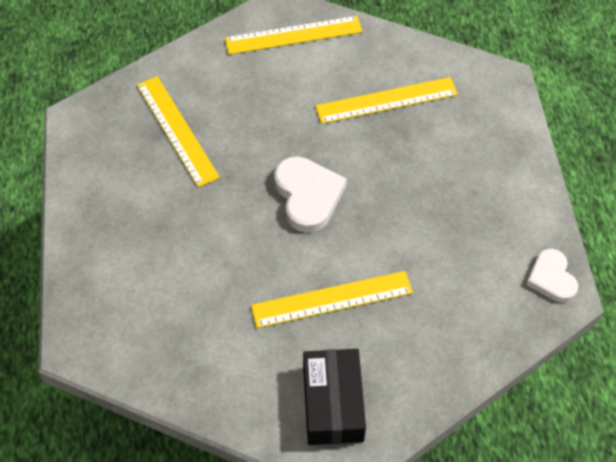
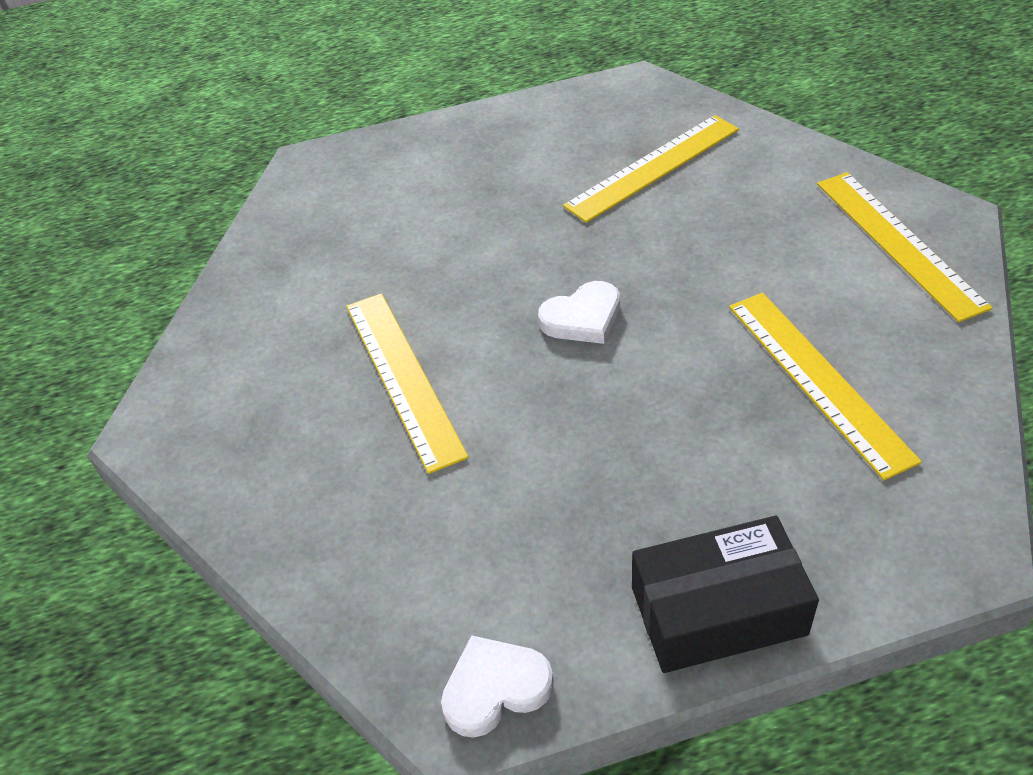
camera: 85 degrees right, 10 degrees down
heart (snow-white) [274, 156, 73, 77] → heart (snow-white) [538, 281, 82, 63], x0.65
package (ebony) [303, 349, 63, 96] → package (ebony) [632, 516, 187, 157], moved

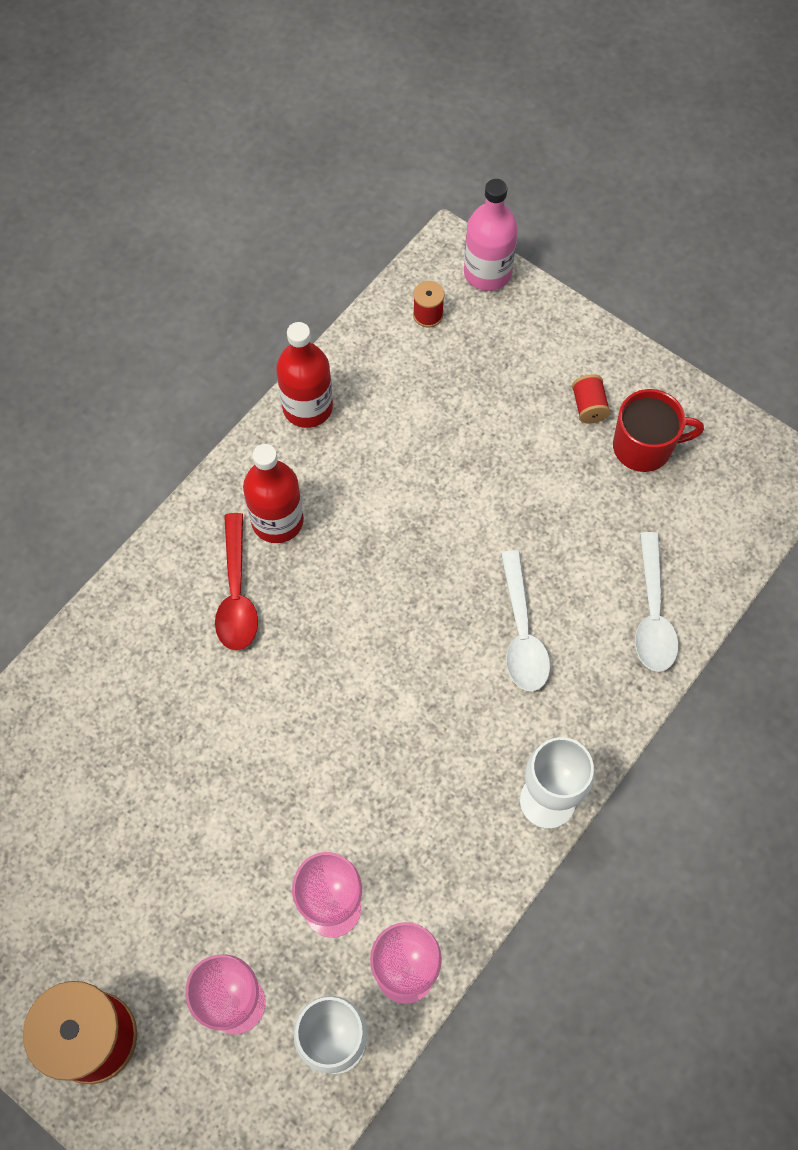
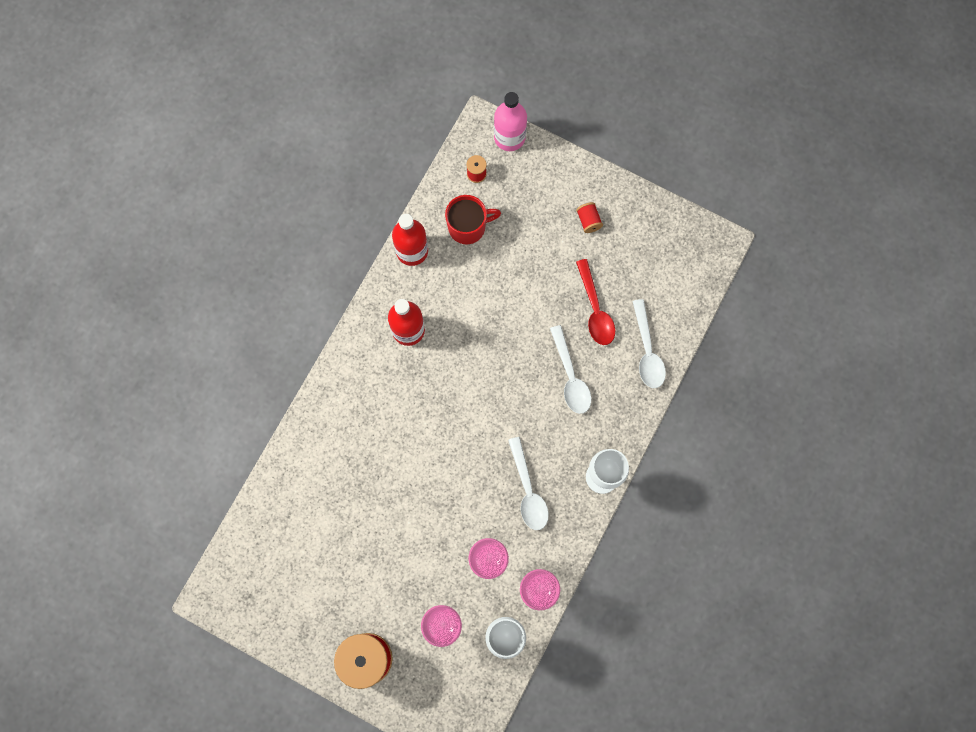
camera: 10 degrees left, 10 degrees up
tablespoon (red) [215, 513, 43, 138] → tablespoon (red) [576, 259, 39, 86], moved
coffee mug (red) [613, 389, 91, 83] → coffee mug (red) [445, 195, 56, 49], moved
- → tablespoon (snow-white) [508, 437, 41, 93]

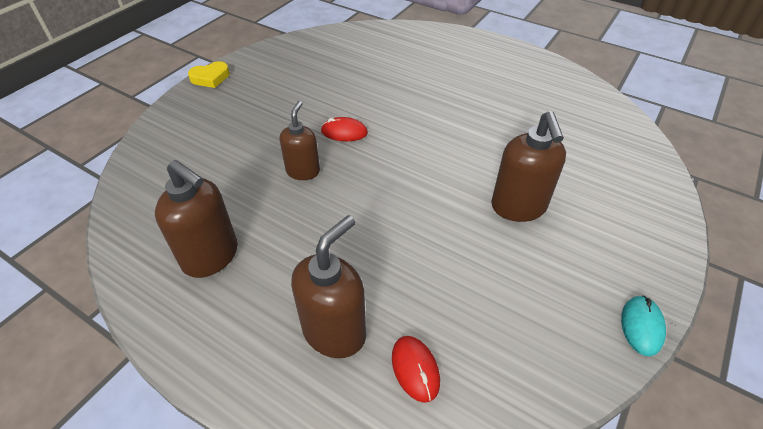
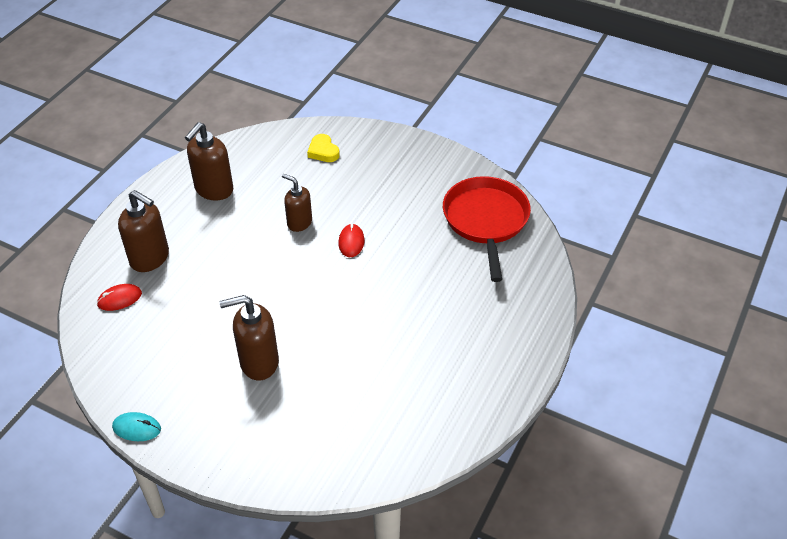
camera: 85 degrees right, 0 degrees up
heart (yellow) [188, 61, 42, 27] → heart (yellow) [307, 134, 33, 28], moved
soap pump (dark brown) [280, 101, 40, 79] → soap pump (dark brown) [282, 174, 30, 58], 150 degrees counterclockwise
- → pan (red) [443, 176, 88, 106]

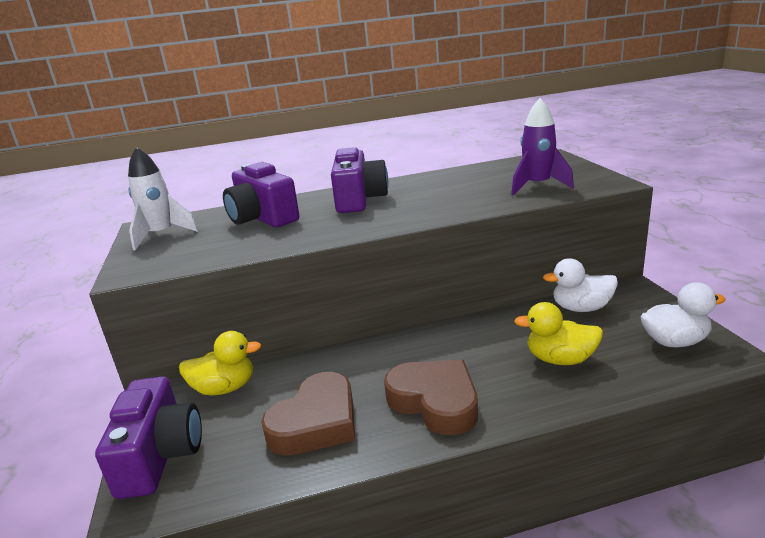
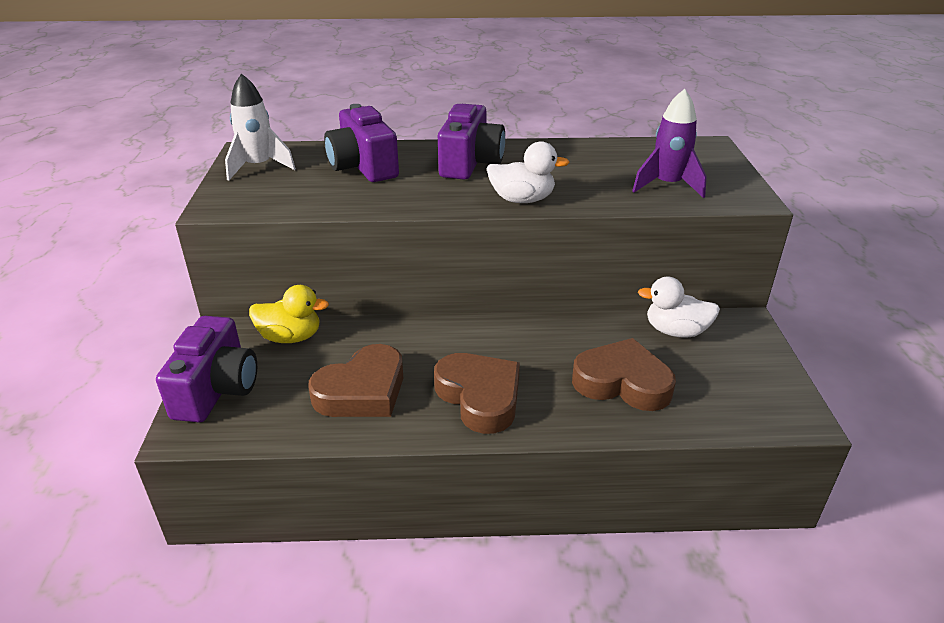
camera: 10 degrees right, 10 degrees up
rubber duck (yellow) [514, 302, 89, 63] → heart (dark brown) [572, 338, 104, 73]
rubber duck (snow-white) [641, 282, 85, 65] → rubber duck (snow-white) [486, 141, 84, 62], moved

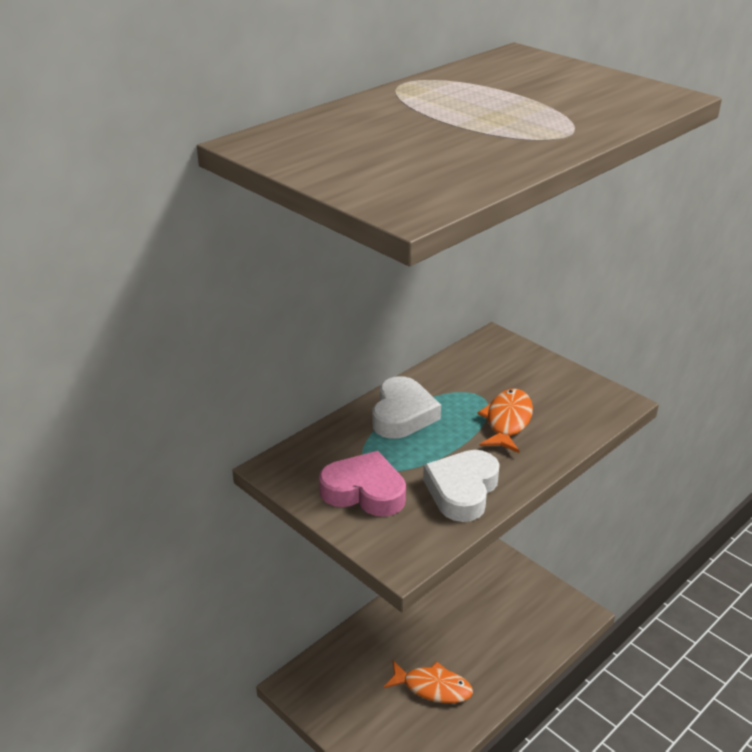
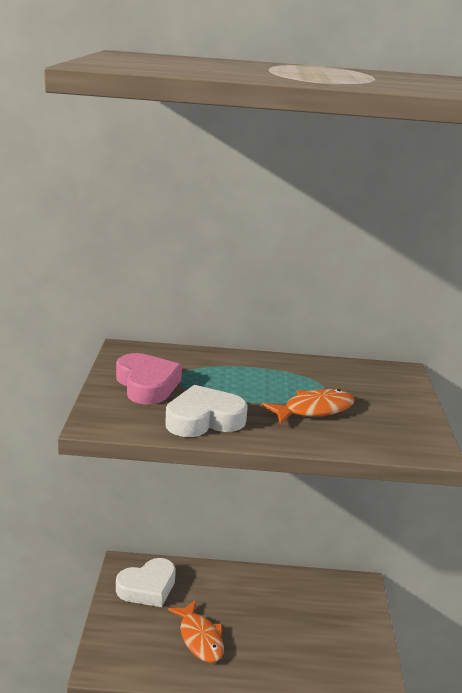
camera: 45 degrees right, 10 degrees down
heart (snow-white) [373, 376, 68, 63] → heart (snow-white) [116, 558, 60, 49], moved

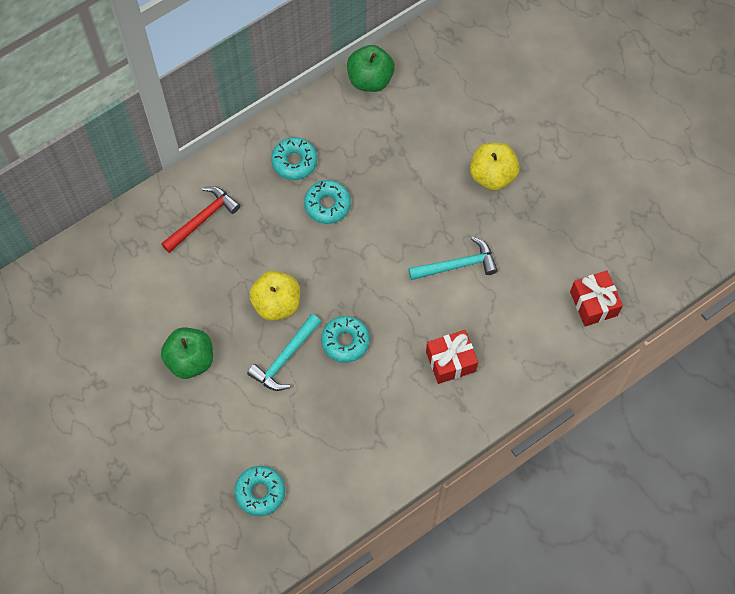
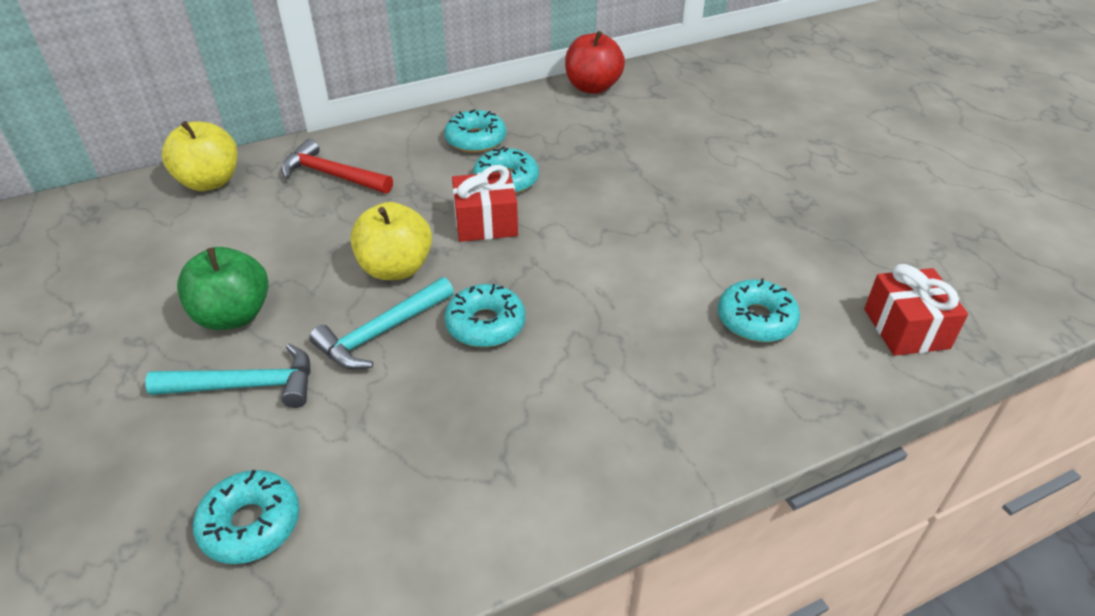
camera: 10 degrees right, 25 degrees down
hammer (red) [161, 186, 79, 67] → hammer (red) [281, 139, 112, 55], 120 degrees counterclockwise
toy apple (leaf-green) [347, 45, 48, 47] → toy apple (red) [565, 31, 60, 63]
hammer (turquoise) [408, 237, 90, 43] → hammer (turquoise) [145, 343, 166, 65], moved
wrapped gift (red) [426, 330, 52, 54] → wrapped gift (red) [452, 165, 66, 77], moved
toy apple (yellow) [470, 143, 50, 48] → toy apple (yellow) [162, 121, 76, 70], moved
- → doughnut (turquoise) [718, 278, 82, 64]

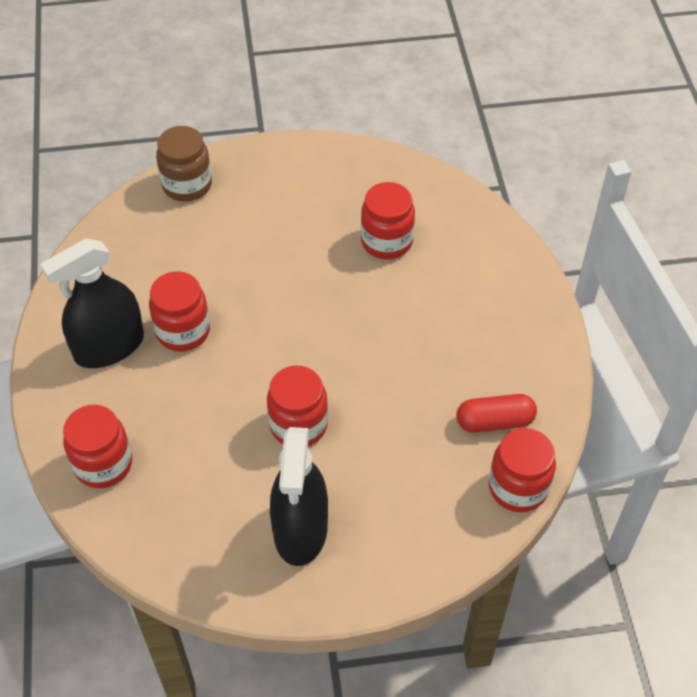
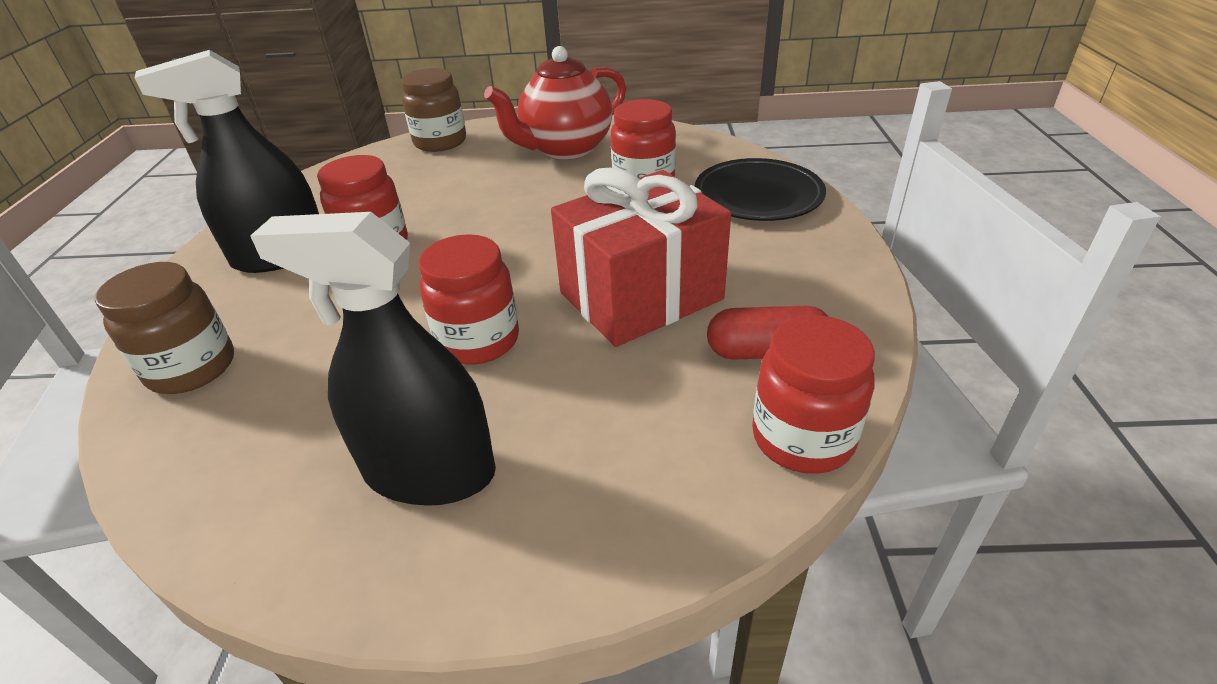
camera: 10 degrees right, 15 degrees down
jar (red) [63, 405, 69, 83] → jar (dark brown) [95, 262, 139, 132]
sprayer (ebony) [270, 427, 58, 139] → sprayer (ebony) [250, 212, 246, 294], 90 degrees clockwise
- → china teapot (red) [484, 46, 142, 114]
- → wrapped gift (red) [551, 168, 180, 179]
- → plate (ebony) [695, 158, 131, 63]

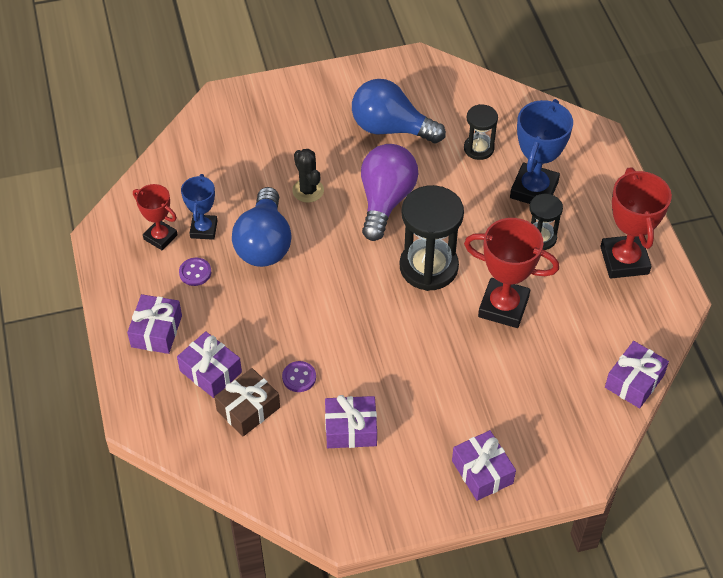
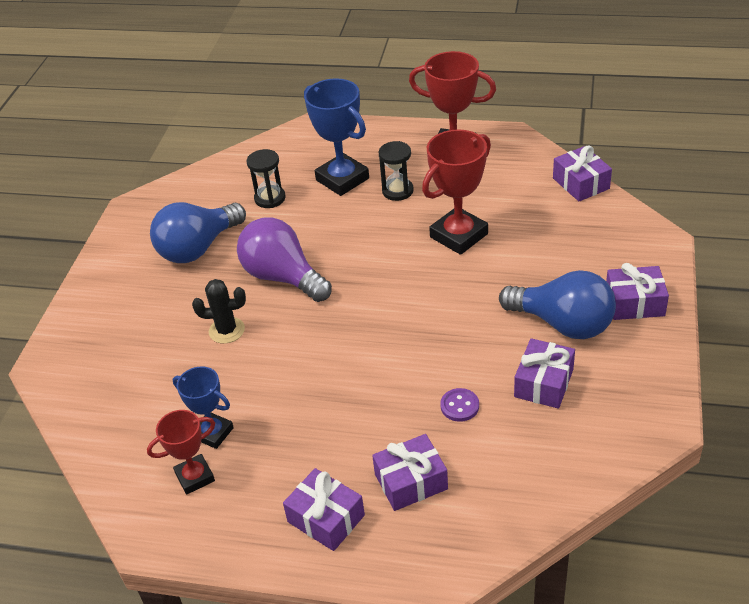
camera: 60 degrees left, 10 degrees down
button (purple) [179, 258, 32, 28] → -
wrapped gift (dark brown) [214, 368, 66, 68] → -
bulb (royal blue) [232, 187, 60, 80] → bulb (royal blue) [499, 270, 117, 69], moved
sandglass (ebony) [400, 185, 64, 106] → -

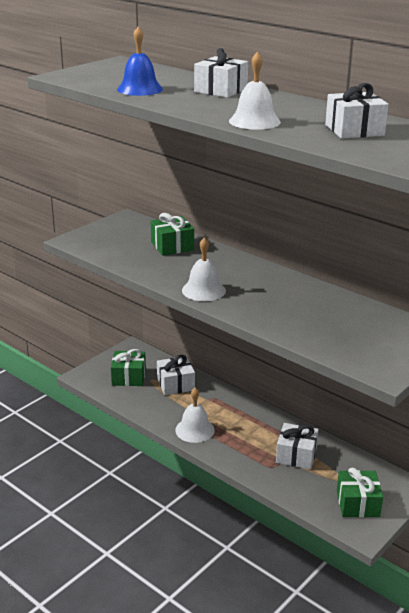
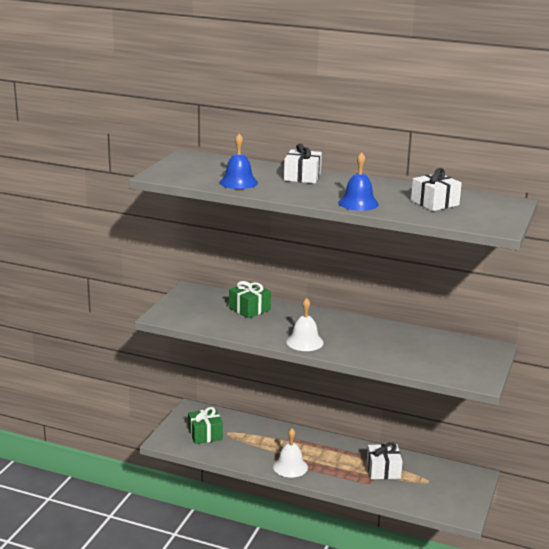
camera: 20 degrees left, 5 degrees down
wrapped gift (snow-white) [157, 355, 38, 40] → -
bell (snow-white) [229, 52, 52, 78] → bell (royal blue) [338, 152, 41, 59]
wrapped gift (leaf-green) [337, 468, 46, 49] → -

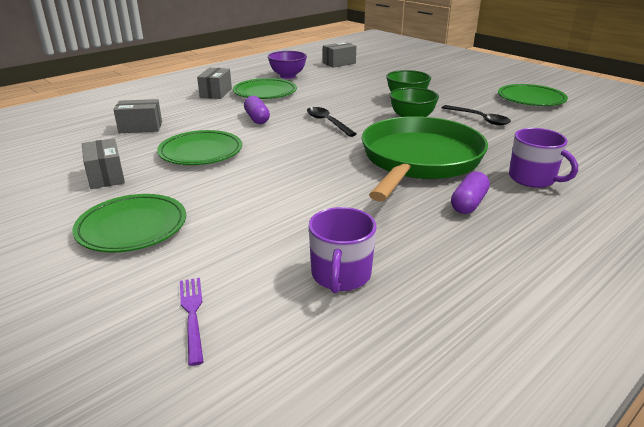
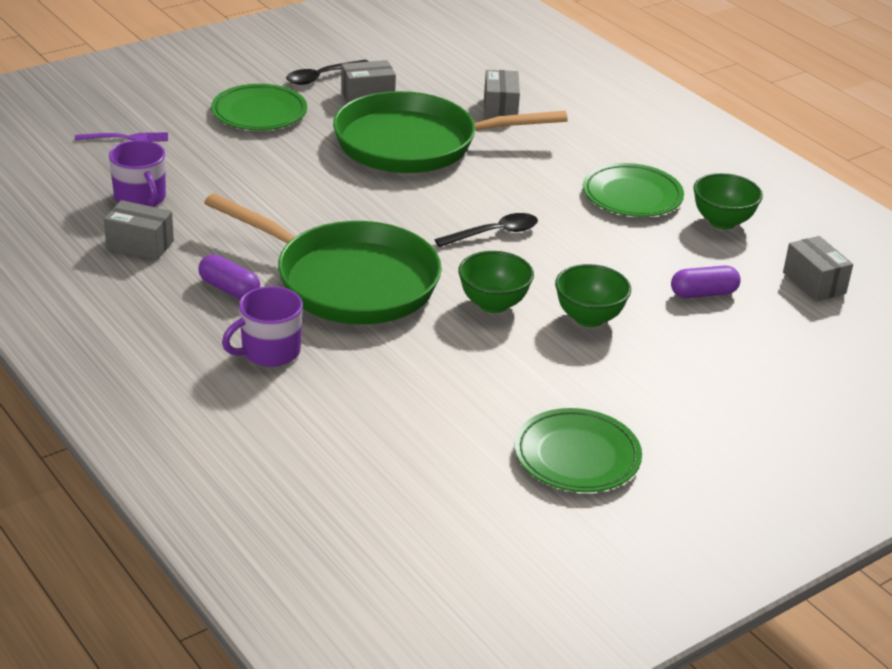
camera: 95 degrees right, 5 degrees up
plate (leaf-green) [157, 130, 85, 35] → pan (leaf-green) [333, 91, 235, 82]
package (ash-grey) [197, 68, 35, 31] → package (ash-grey) [104, 200, 70, 60], moved
capsule (purple) [244, 96, 26, 28] → capsule (purple) [671, 265, 70, 33], moved
bowl (purple) [268, 51, 39, 28] → bowl (leaf-green) [693, 173, 70, 56]
coffee mug (purple) [309, 207, 68, 86] → coffee mug (purple) [109, 140, 57, 67], 135 degrees counterclockwise
tablespoon (ebony) [442, 105, 69, 20] → tablespoon (ebony) [286, 60, 83, 25], moved

